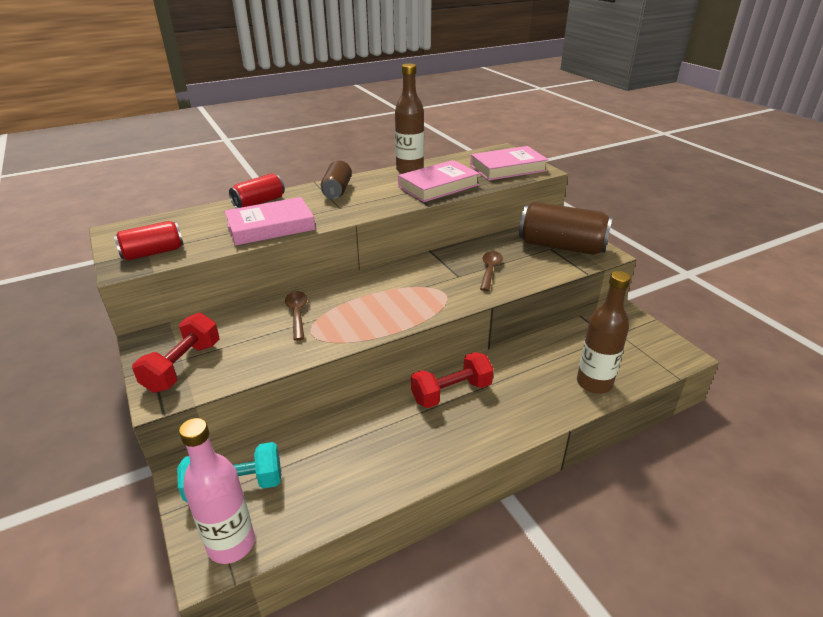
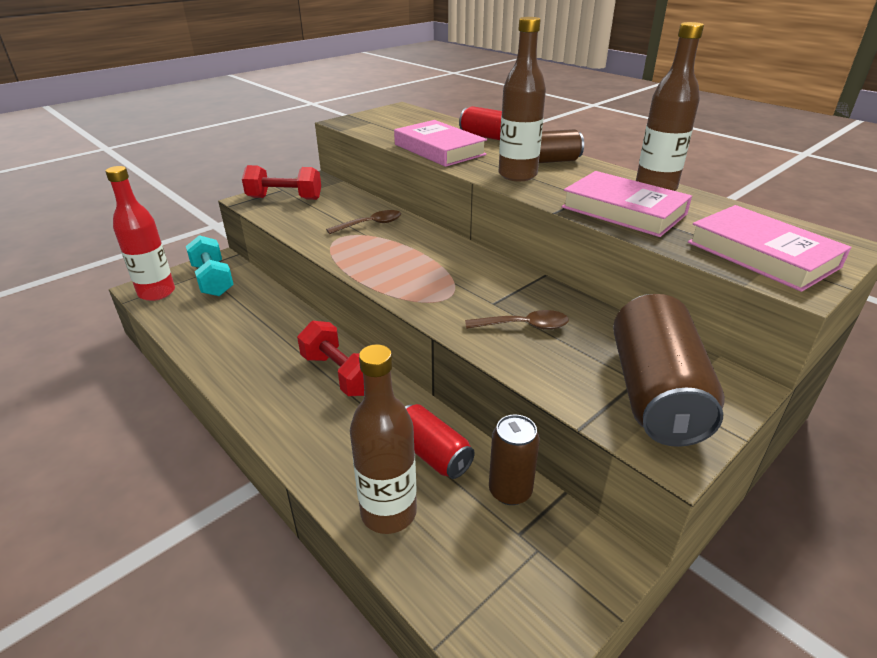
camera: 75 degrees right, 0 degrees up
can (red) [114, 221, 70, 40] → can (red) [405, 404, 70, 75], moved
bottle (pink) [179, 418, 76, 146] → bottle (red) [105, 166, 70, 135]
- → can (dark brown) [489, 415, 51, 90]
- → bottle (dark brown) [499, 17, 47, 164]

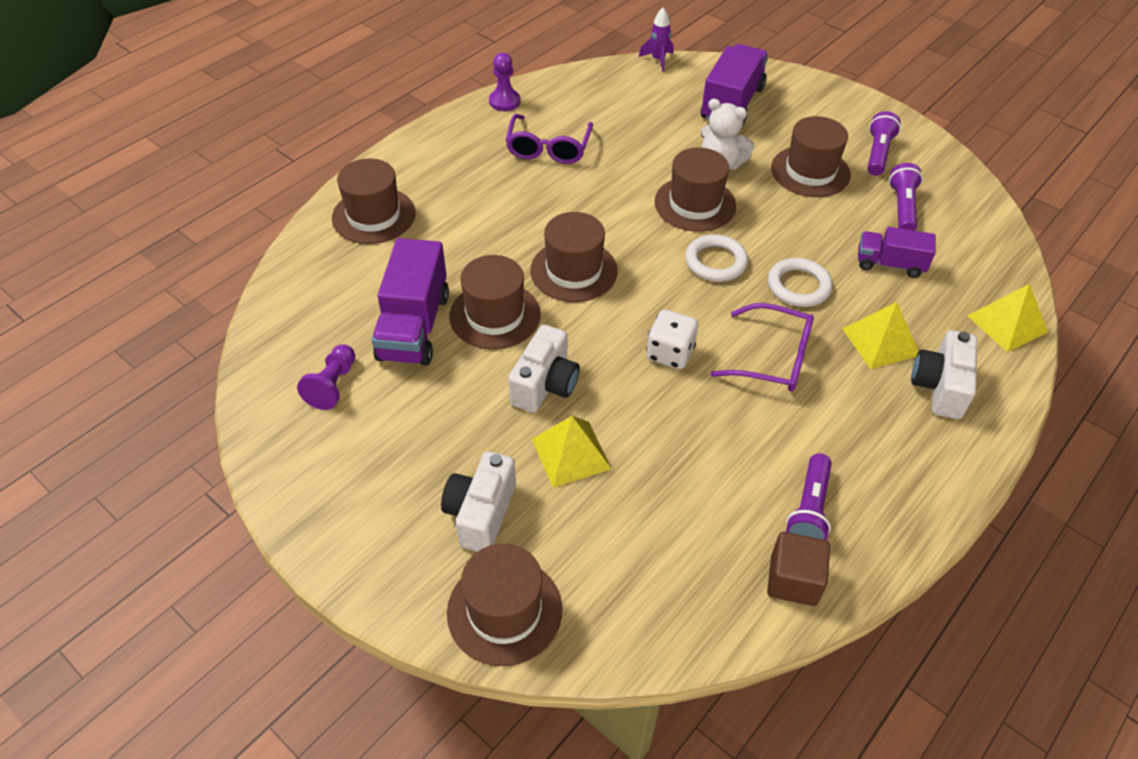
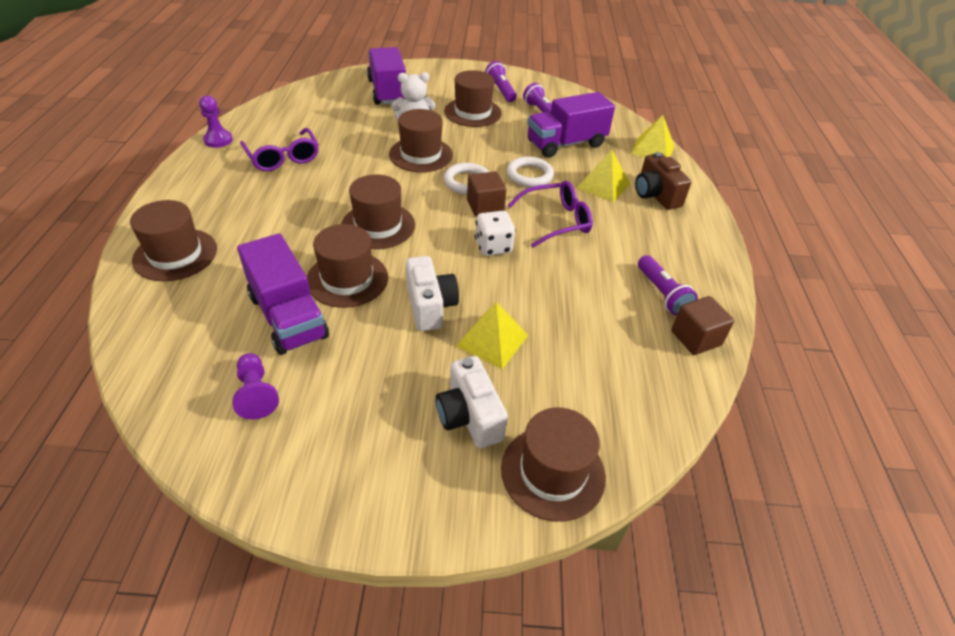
camera: 40 degrees left, 5 degrees down
rocket (purple) [639, 7, 34, 65] → -
lorry (purple) [858, 227, 78, 51] → lorry (purple) [527, 92, 88, 66], x1.64
compact camera (snow-white) [911, 330, 66, 89] → compact camera (dark brown) [635, 152, 57, 58]
- → solid cube (dark brown) [467, 171, 40, 46]

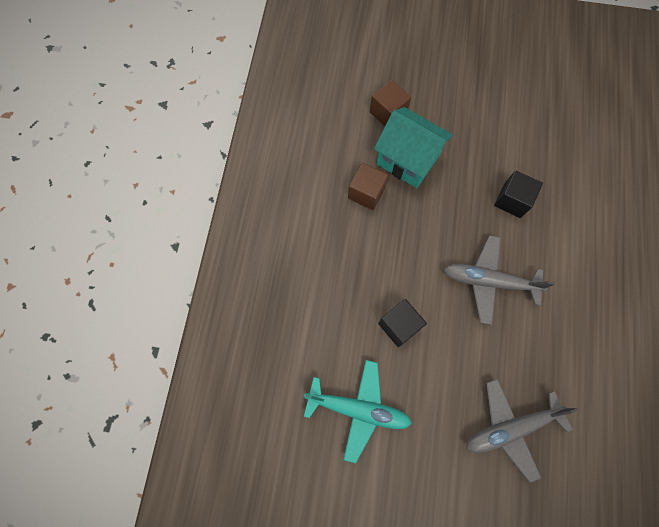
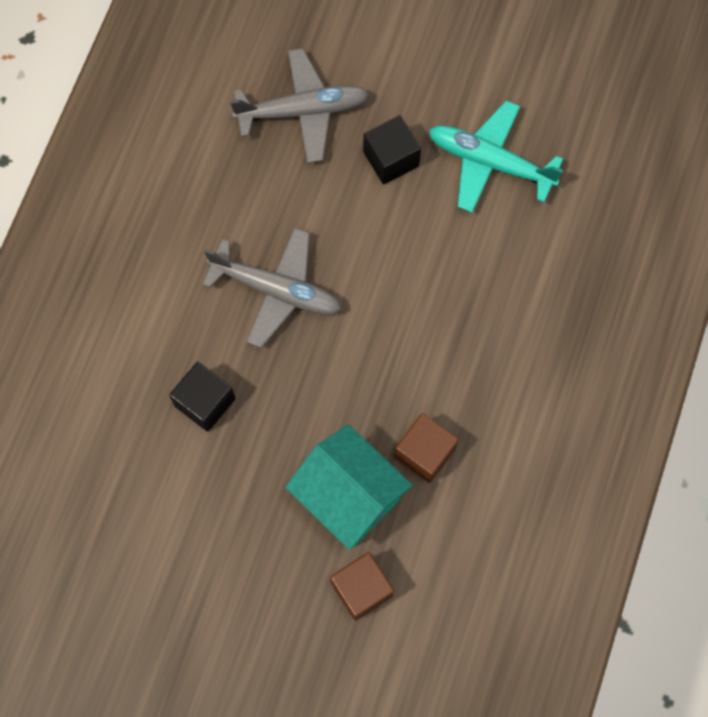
camera: 170 degrees left, 0 degrees up
solid cube (ebony) [378, 299, 49, 48] → solid cube (ebony) [363, 115, 58, 69], moved

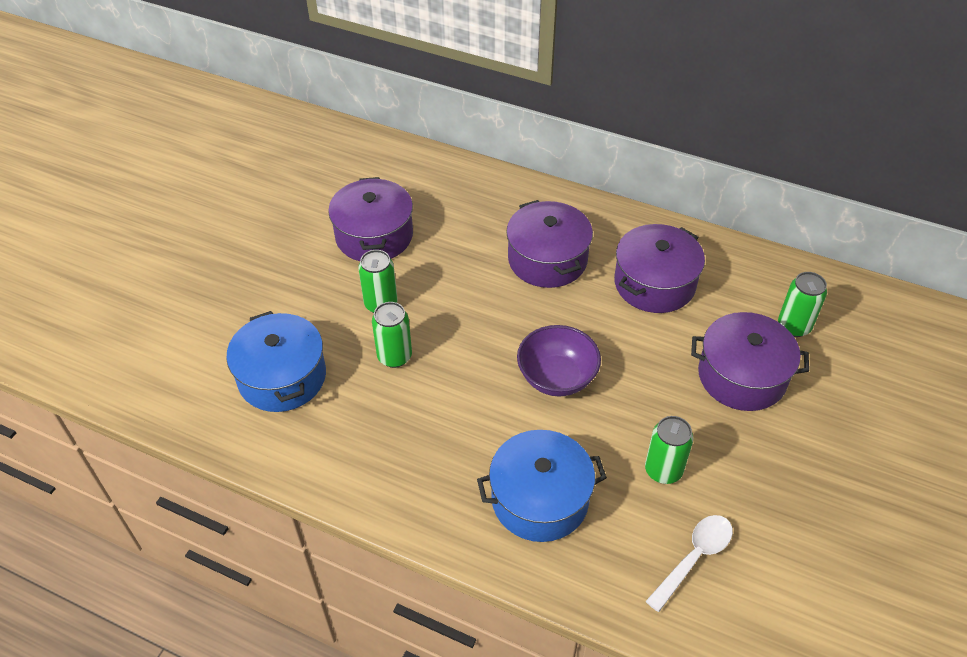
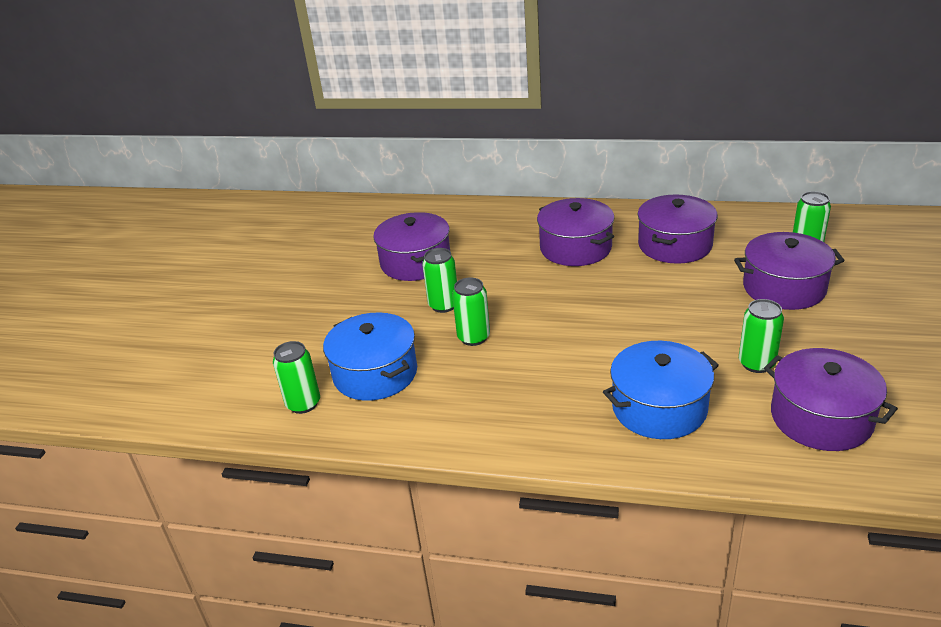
camera: 10 degrees left, 15 degrees down
bowl (purple) [517, 325, 84, 72] → -
tablespoon (snow-white) [646, 515, 87, 97] → stockpot (purple) [764, 348, 134, 103]
- → can (leaf-green) [273, 341, 47, 73]

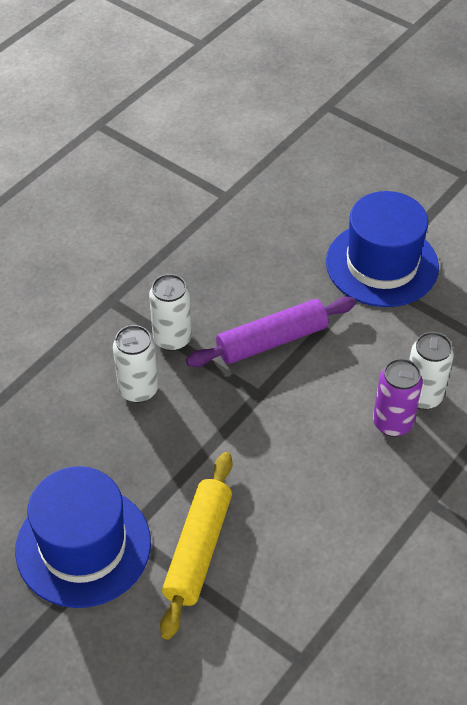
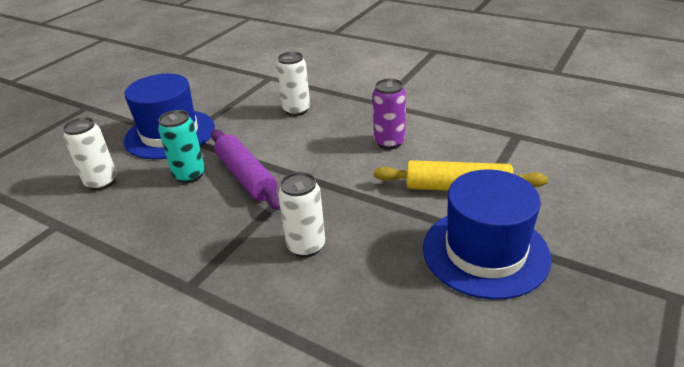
camera: 95 degrees left, 15 degrees down
can (snow-white) [149, 274, 43, 77] → can (snow-white) [63, 117, 54, 73], moved
can (purple) [373, 358, 50, 79] → can (purple) [373, 79, 33, 70], moved
- → can (turquoise) [158, 110, 47, 73]

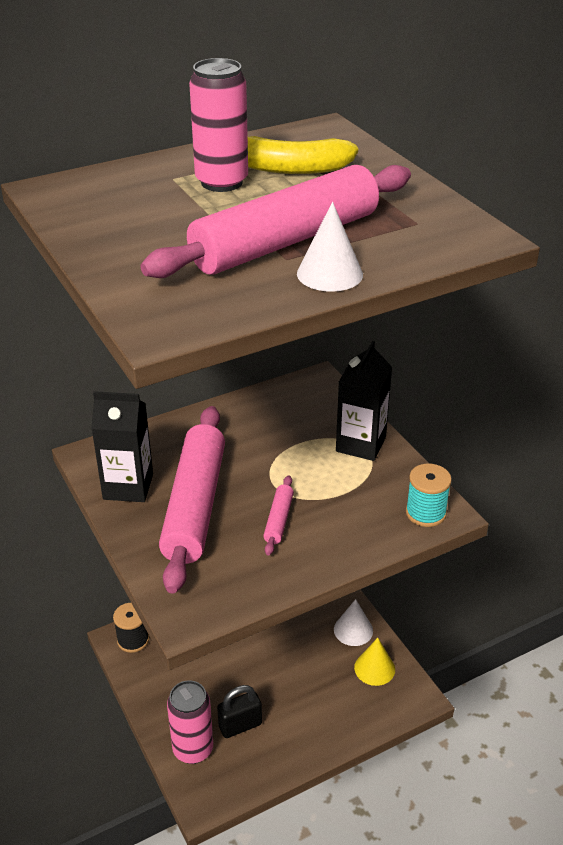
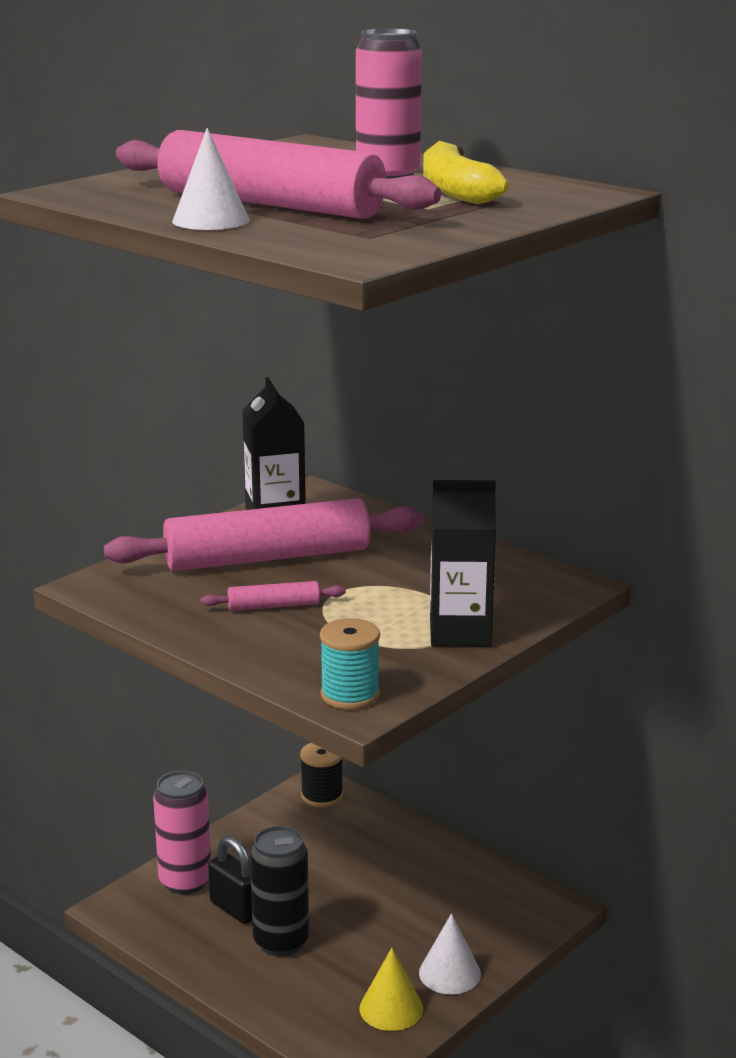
camera: 70 degrees right, 15 degrees down
- → can (ebony) [250, 826, 59, 130]

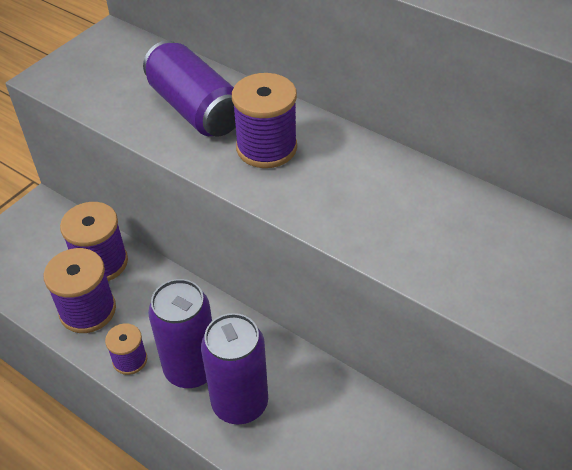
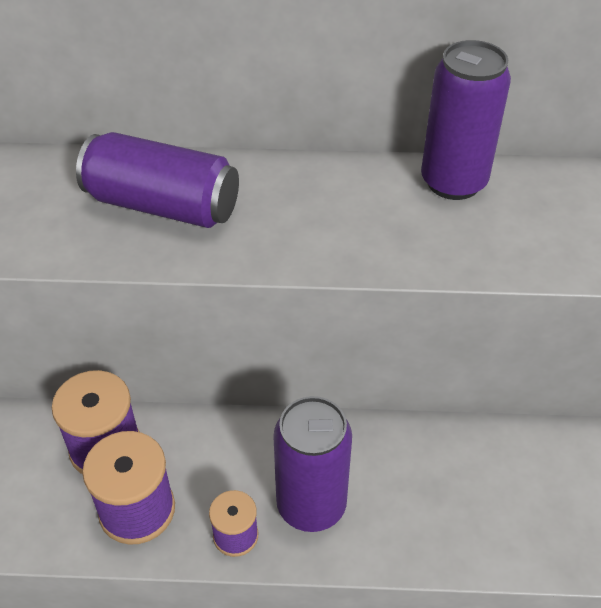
camera: 35 degrees left, 0 degrees up
can (purple) [201, 313, 67, 112] → can (purple) [421, 40, 90, 160], moved
spool (purple) [232, 73, 65, 95] → -

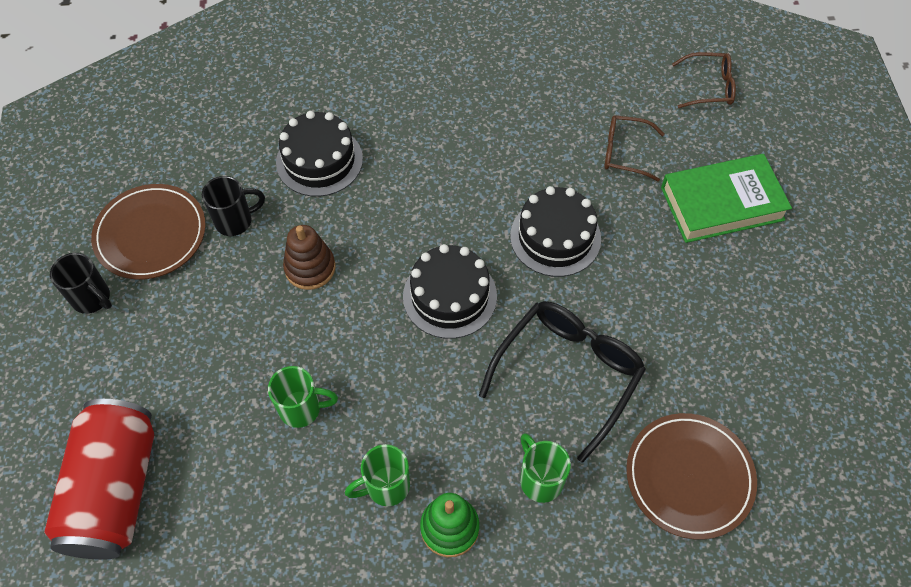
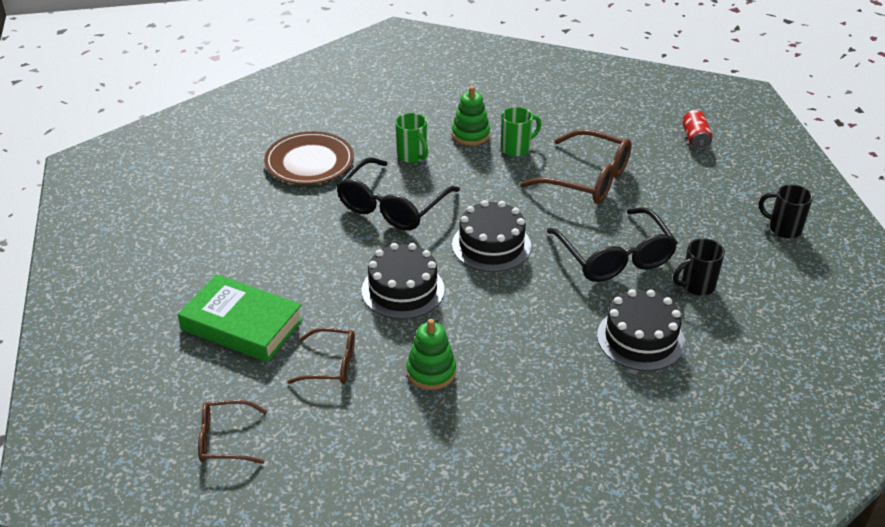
camera: 175 degrees right, 20 degrees down
can (red) [44, 399, 110, 161] → can (red) [682, 110, 31, 40], x0.45
plate (dark brown) [91, 184, 115, 96] → -
coffee mug (leaf-green) [268, 366, 70, 62] → spectacles (dark brown) [520, 129, 112, 75]
stacking rings (dark brown) [283, 225, 52, 65] → spectacles (ebony) [547, 207, 131, 75]
book (leaf-green) [661, 154, 131, 89] → book (leaf-green) [178, 274, 125, 88], 45 degrees clockwise
- → stacking rings (leaf-green) [406, 319, 50, 71]

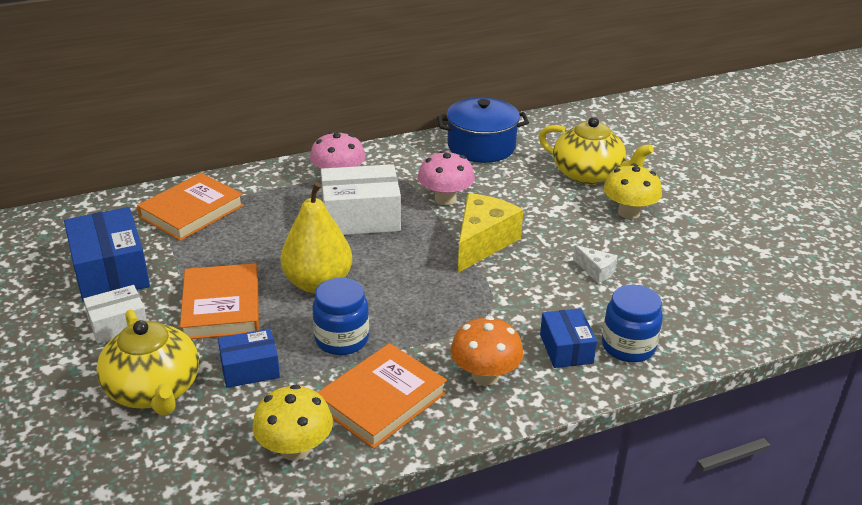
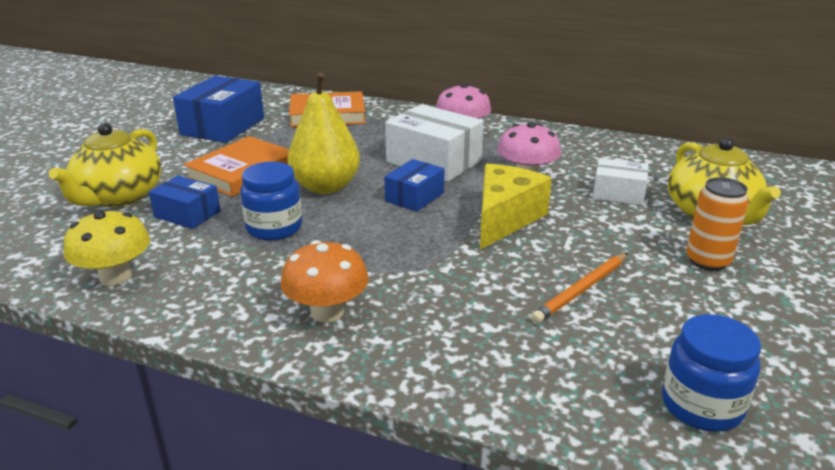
camera: 45 degrees right, 5 degrees down
package (snow-white) [83, 285, 64, 59] → package (snow-white) [593, 158, 55, 47], moved
book (orange) [317, 343, 130, 106] → -
stockpot (royal blue) [437, 97, 92, 66] → -
cheese wedge (yellow) [458, 193, 65, 80] → cheese wedge (yellow) [480, 164, 72, 86], 45 degrees counterclockwise
package (royal blue) [540, 308, 57, 60] → package (royal blue) [385, 159, 60, 53], moved
cheese wedge (snow-white) [573, 245, 45, 38] → lead pencil (orange) [531, 253, 97, 70]
jar (royal blue) [602, 285, 61, 77] → jar (royal blue) [662, 314, 99, 118], moved
toadstool (yellow) [603, 163, 59, 56] → can (orange) [686, 177, 63, 94]

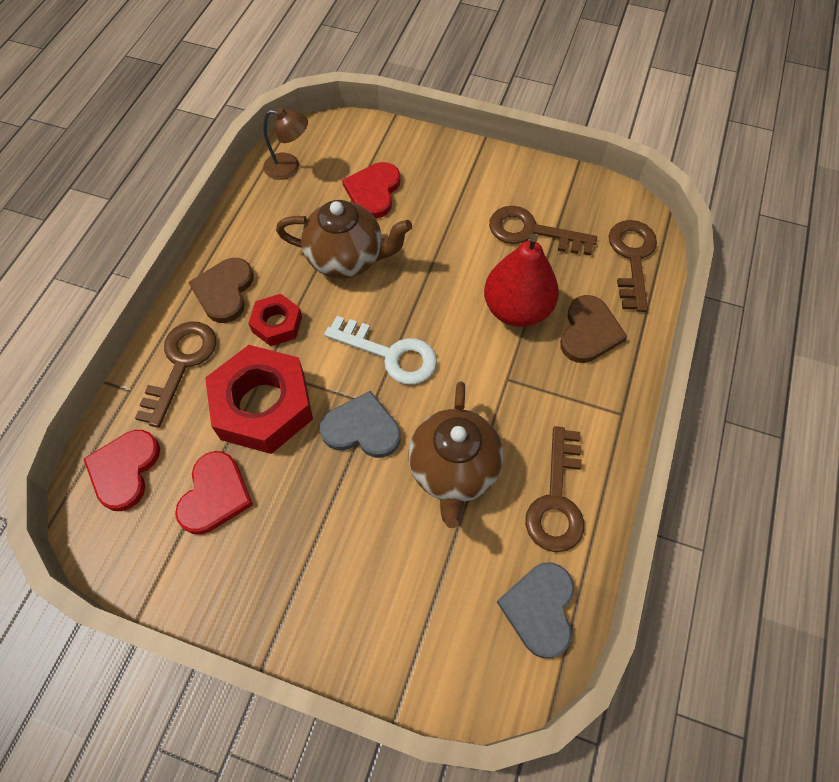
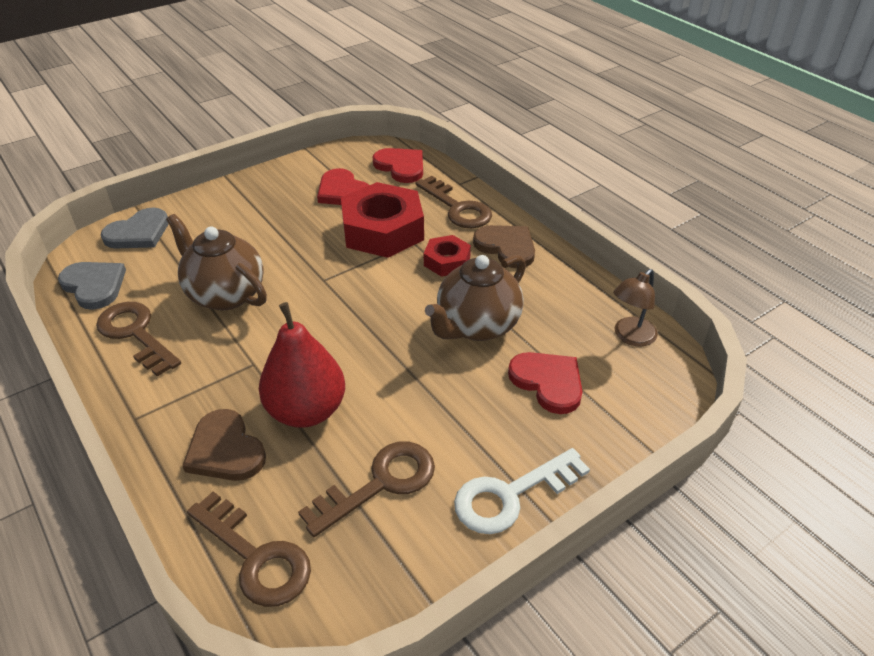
camera: 125 degrees right, 20 degrees down
heart (ash-grey) [319, 391, 82, 67] → heart (ash-grey) [101, 208, 68, 40], moved
key (snow-white) [324, 316, 113, 69] → key (snow-white) [454, 448, 136, 86], moved

